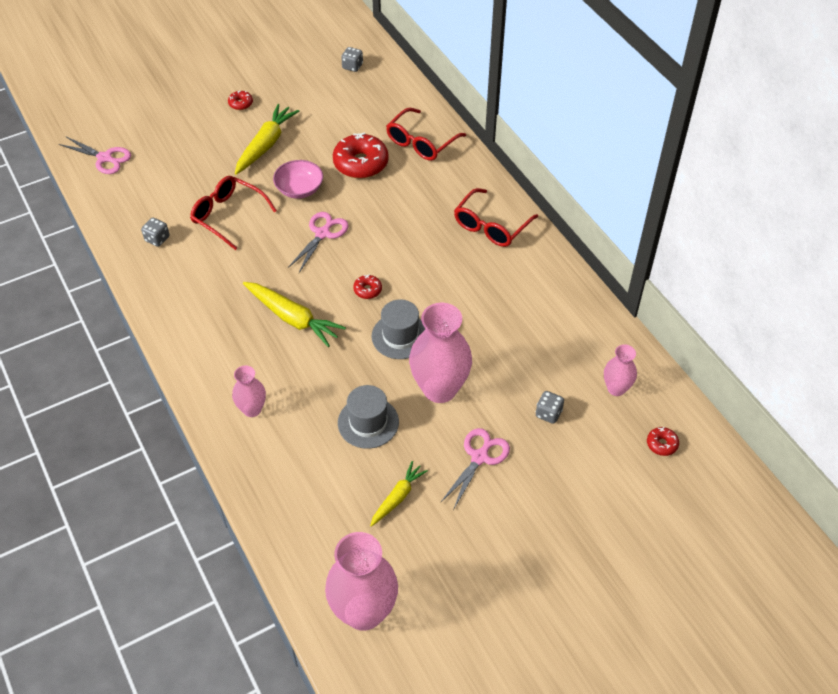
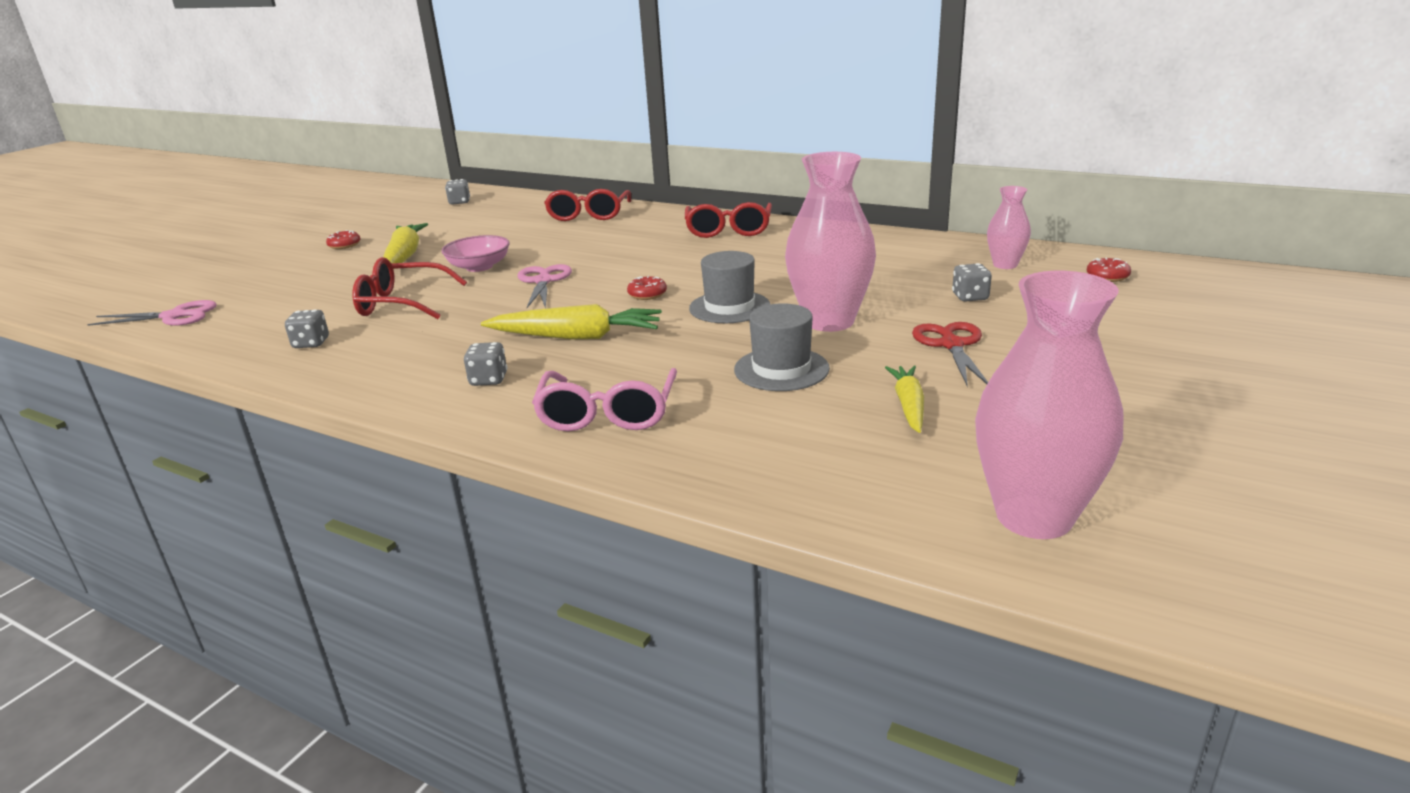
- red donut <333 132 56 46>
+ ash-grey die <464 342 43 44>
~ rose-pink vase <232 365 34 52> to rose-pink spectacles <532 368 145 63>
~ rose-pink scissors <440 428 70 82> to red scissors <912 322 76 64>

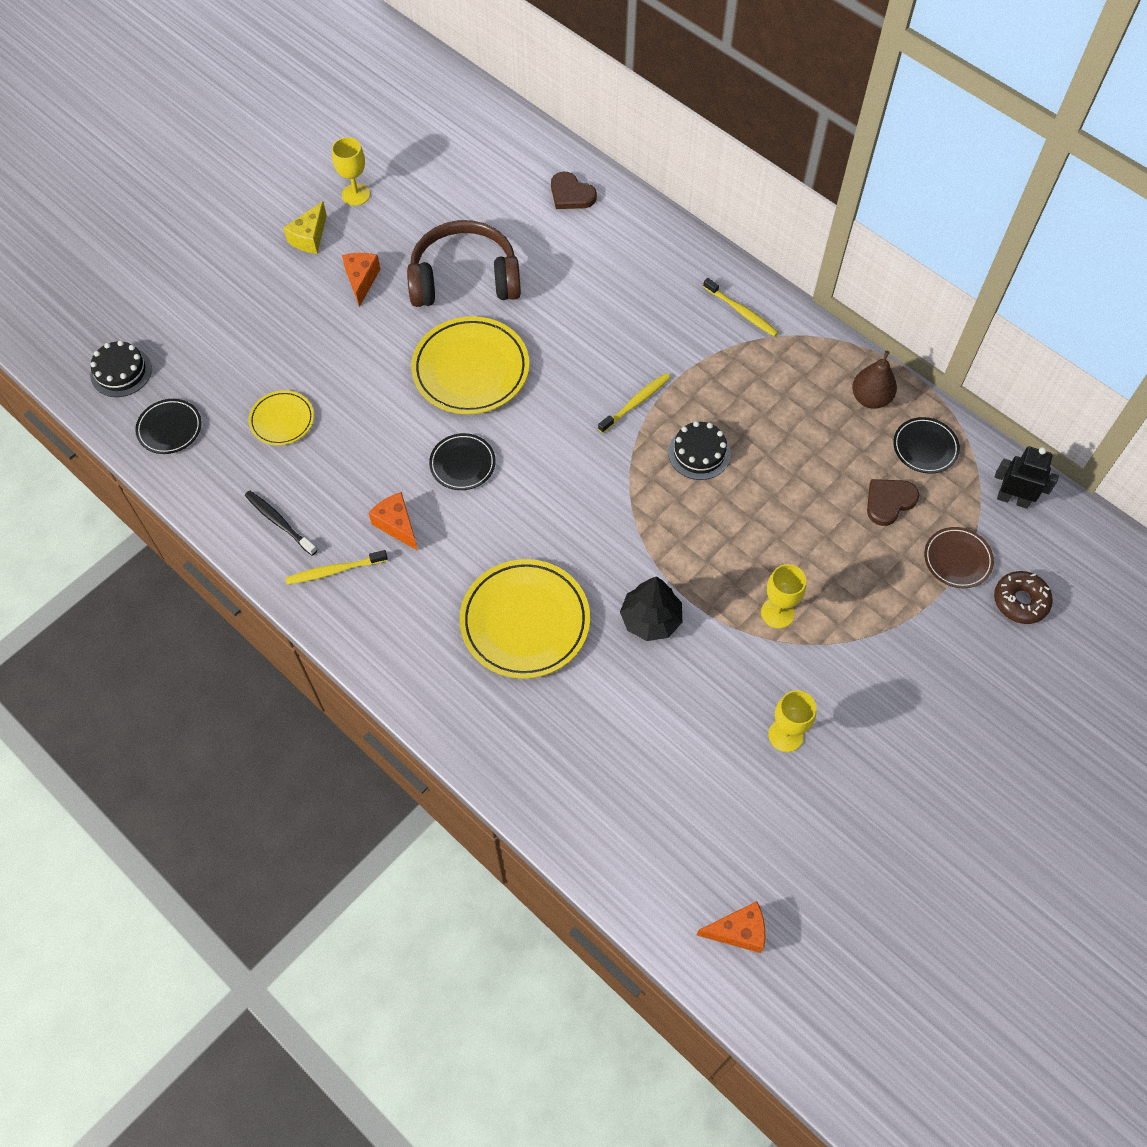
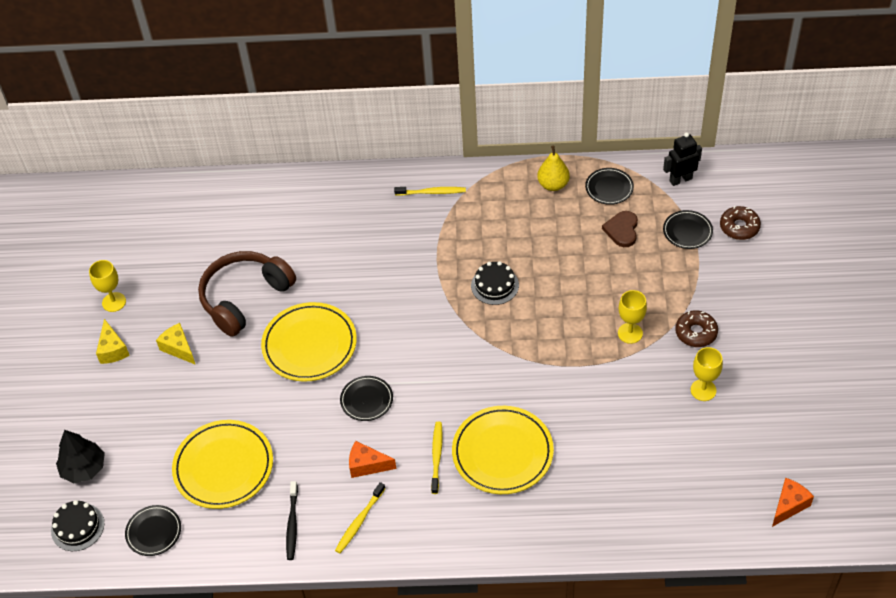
- russet heart <551 172 46 37>
+ russet donut <675 310 43 37>
~ bright yellow toothbrush <598 373 73 60> to <431 422 12 72>
~ jet-black fir tree <620 576 62 65> to <56 430 49 53>
~ bright orange cheese <342 253 38 54> to bright yellow cheese <156 323 40 42>
~ russet toy pear <852 351 45 58> to bright yellow toy pear <537 146 33 45>
~ russet flat dish <924 527 70 61> to jet-black flat dish <663 210 50 39>
~ jet-black toothbrush <245 491 72 65> = <286 481 12 79> 90 degrees counterclockwise
~ bright yellow flat dish <248 390 66 56> = <172 420 101 89> x1.85

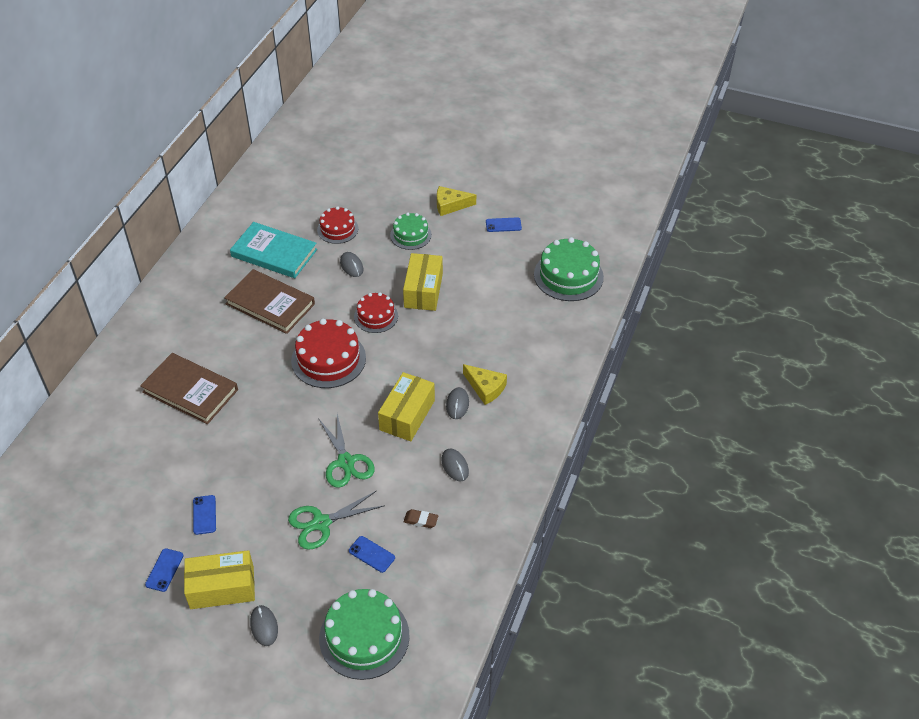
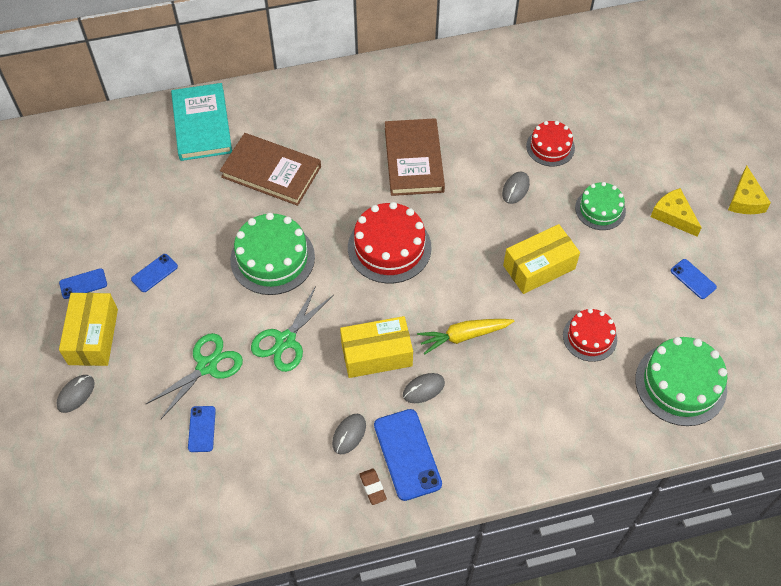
+ blue smartphone <374 409 68 92>
+ bright yellow root vegetable <417 319 97 35>
~ turquoise book <230 222 87 56> to <171 83 61 78>
~ green layer cake <319 589 91 91> to <230 213 85 82>
~ red layer cake <354 292 44 41> to <563 309 54 53>
~ russet eraser <404 509 34 19> to <360 469 27 36>
~ bright yellow cheese <463 364 44 41> to <728 165 43 49>
~ russet book <140 353 98 71> = <220 133 101 73> 60 degrees counterclockwise
~ bright yellow parcel <184 550 71 59> = <59 293 59 73> 45 degrees clockwise
~ green scissors <288 490 97 60> = <146 333 97 86> 105 degrees clockwise

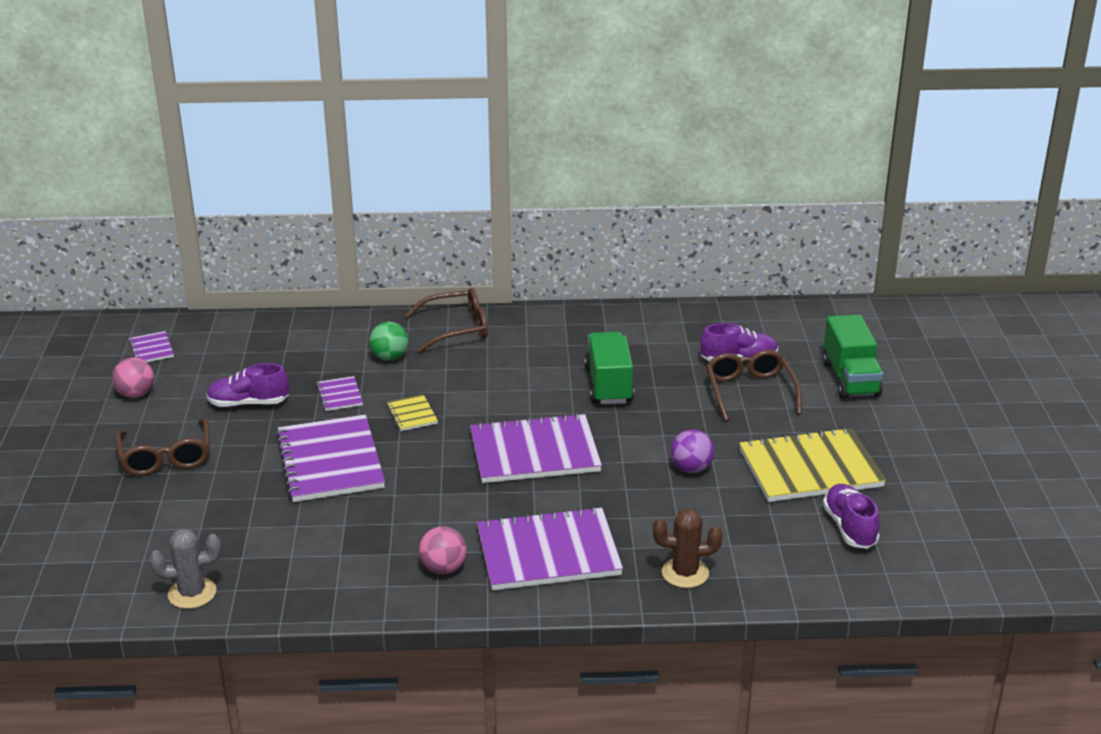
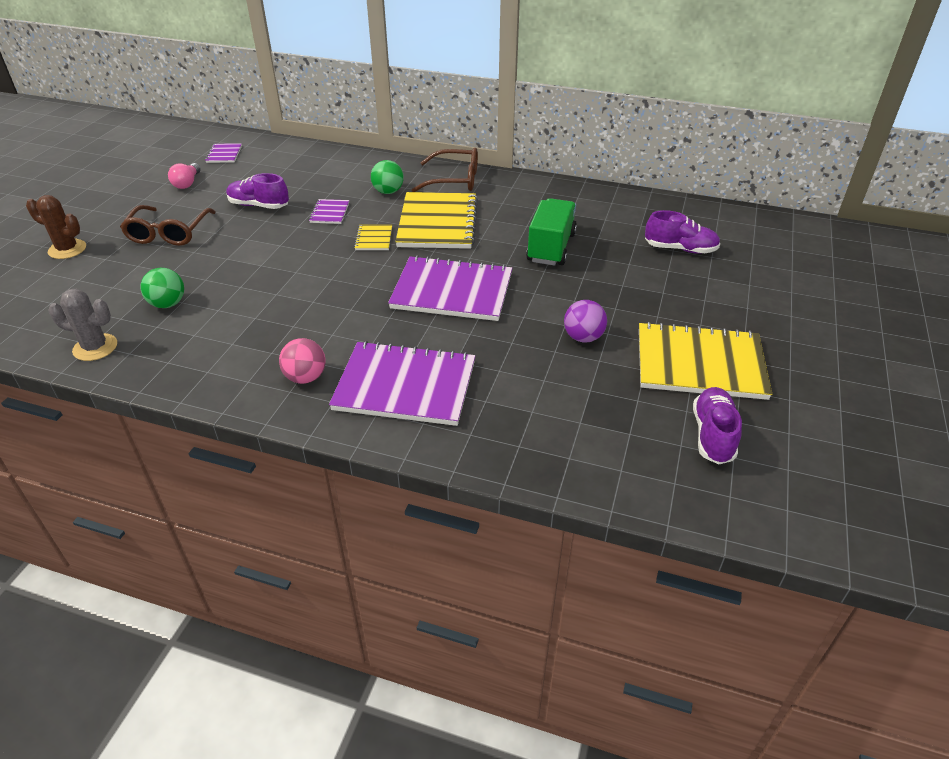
- royal purple notepad <276 415 109 87>
- russet spectacles <706 350 96 71>
- green truck <822 315 61 84>
+ green play ball <140 268 44 40>
+ bright yellow notepad <395 192 83 57>
~ russet cactus <653 509 70 79> to <26 195 60 64>
~ rose-pink play ball <112 357 42 41> to rose-pink lightbulb <168 163 33 26>

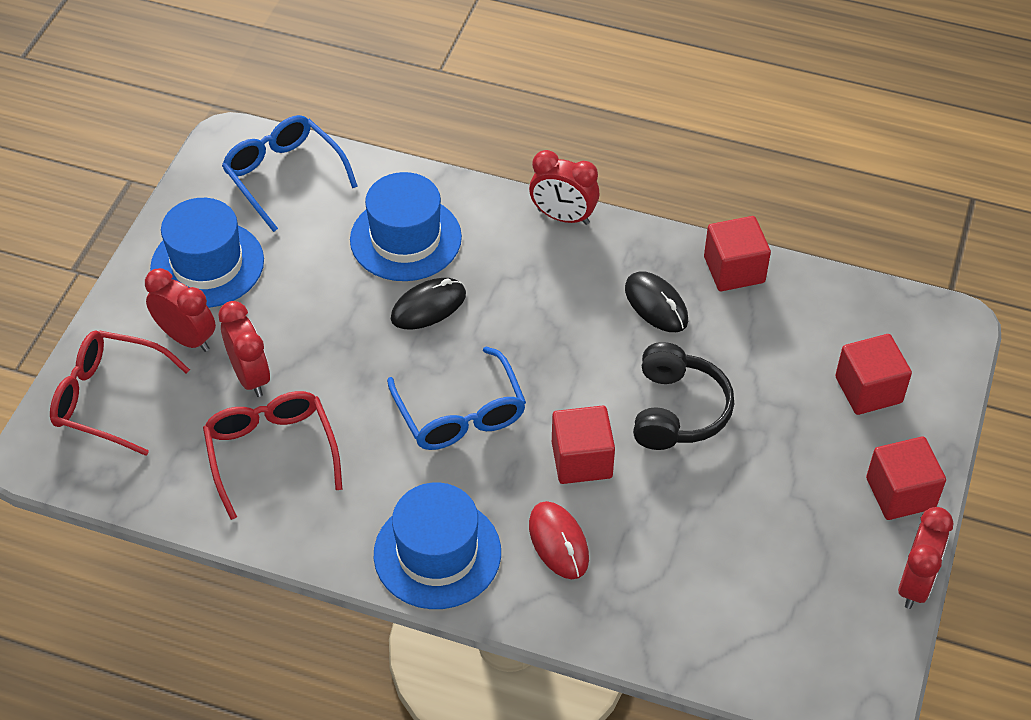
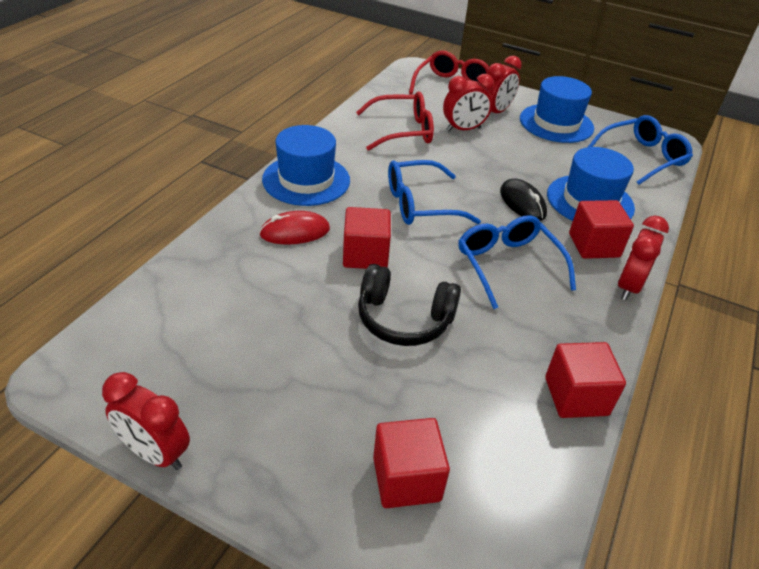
- jet-black computer mouse <625 271 63 61>
+ blue spectacles <458 215 118 94>
~ red solid cube <866 437 80 83> to <569 200 65 59>

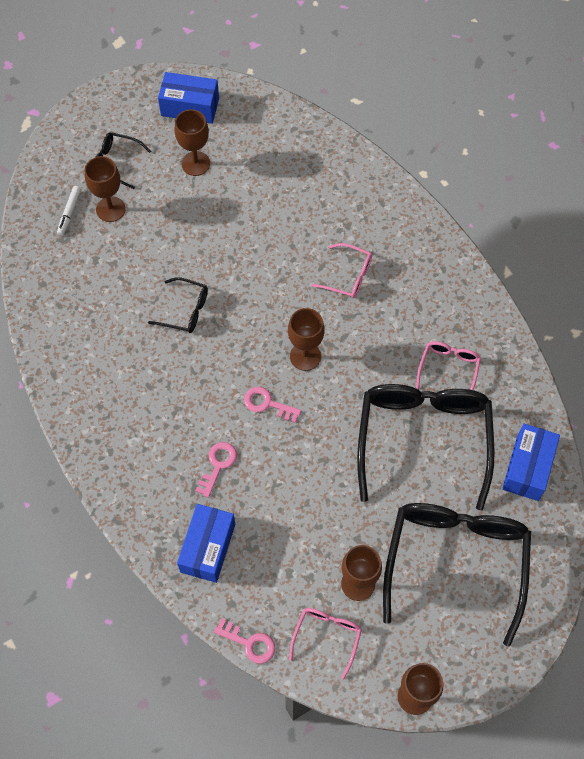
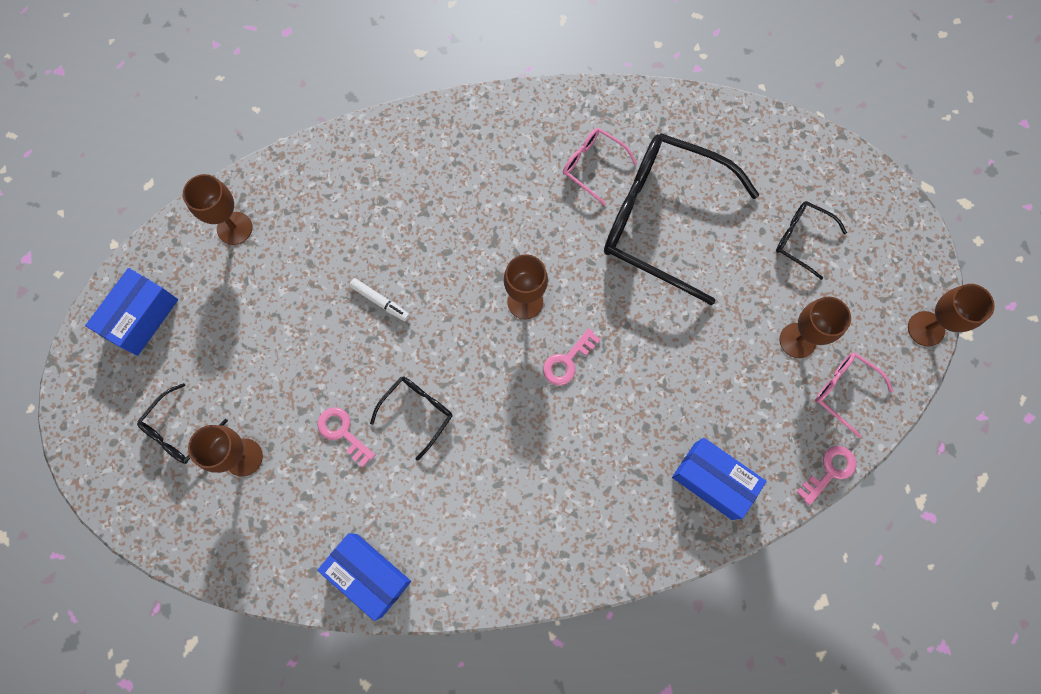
- rose-pink spectacles <311 243 61 55>
~ pure white marker <57 186 24 50> to <349 278 61 43>
~ russet goblet <174 109 36 67> to <183 174 69 71>
~ rose-pink latchkey <195 442 42 56> to <317 407 58 60>
~ blue parcel <502 424 58 77> to <317 533 94 88>
~ jet-black spectacles <383 503 148 144> = <776 201 71 79> x0.45

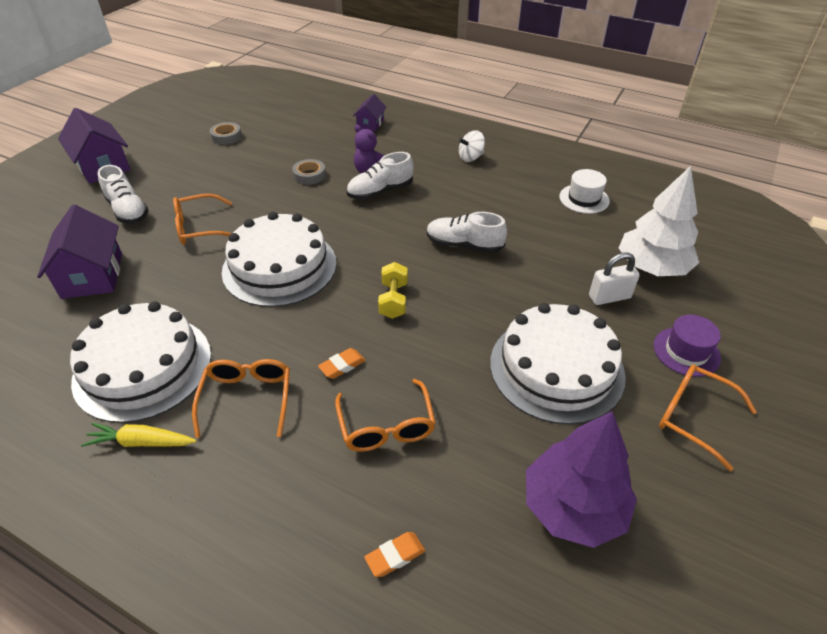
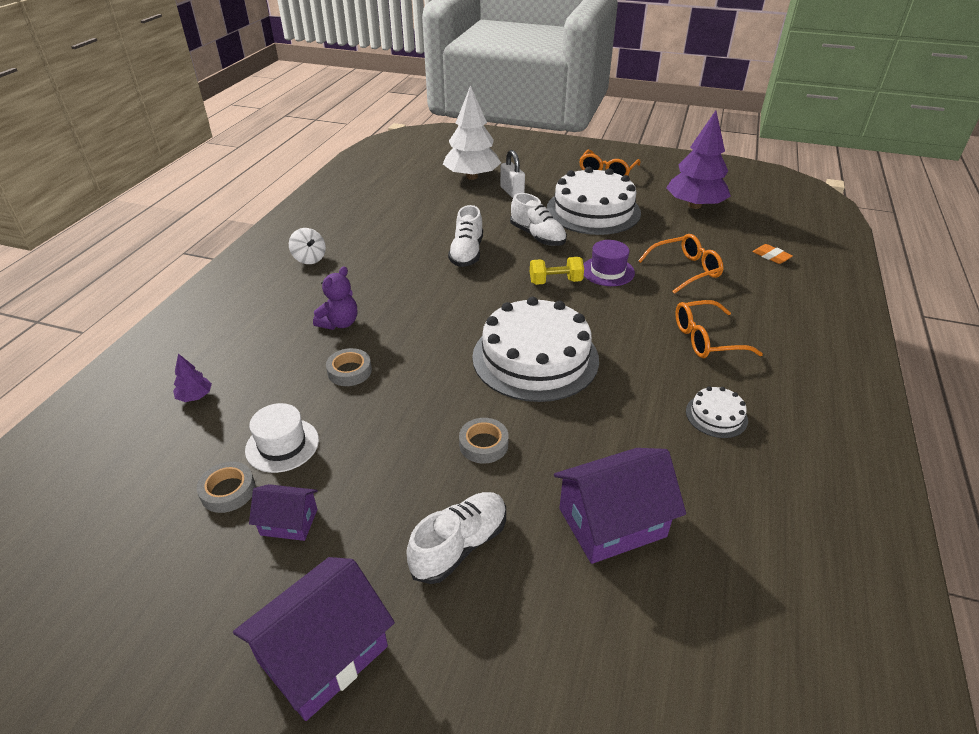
- bright yellow root vegetable <81 423 115 24>
- bright orange eraser <318 348 48 31>
+ royal purple fir tree <173 354 39 48>
~ pure white sneaker <347 152 67 48> to <510 193 57 53>
~ royal purple cottage <353 94 34 37> to <249 484 69 57>
~ pure white top hat <559 169 51 45> to <245 403 74 70>
~ royal purple top hat <654 315 67 62> to <583 240 52 46>
~ bright orange spectacles <173 194 59 51> to ash-grey roll of tape <459 418 50 45>
~ pure white layer cake <70 302 141 121> = <686 386 62 52> x0.43

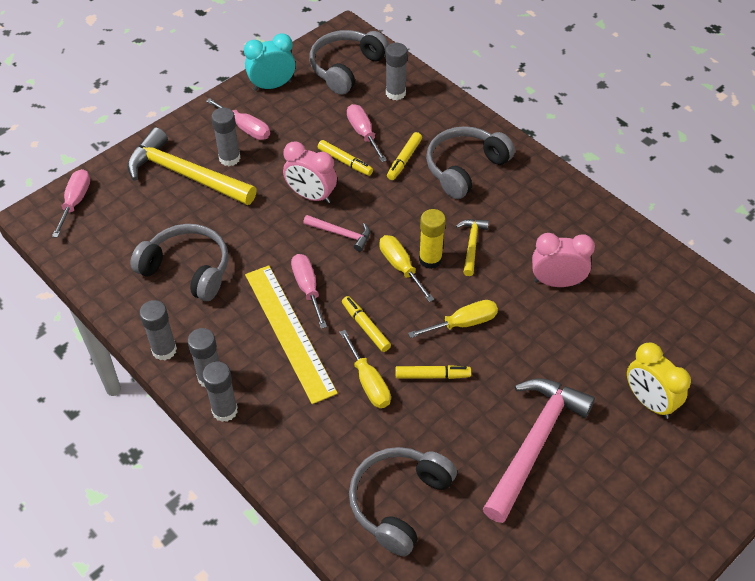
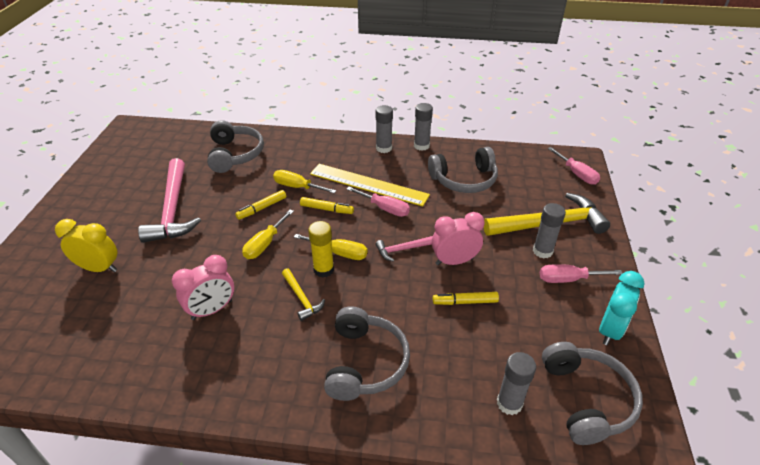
- ash-grey glue <202 362 36 60>
- rose-pink hand screwdriver <347 104 40 58>
- bright yellow marker <387 132 35 48>

